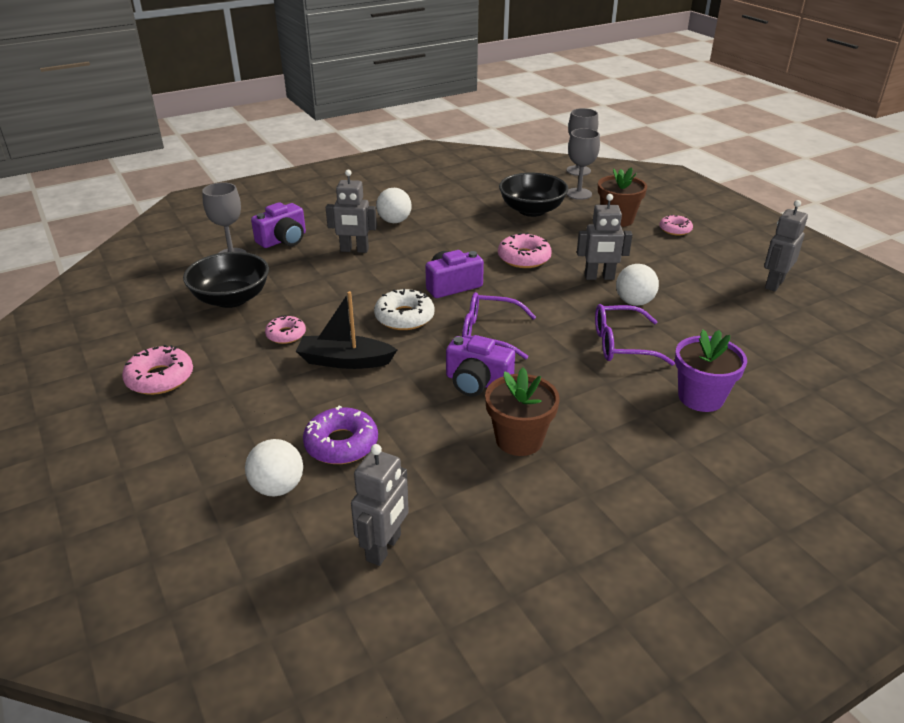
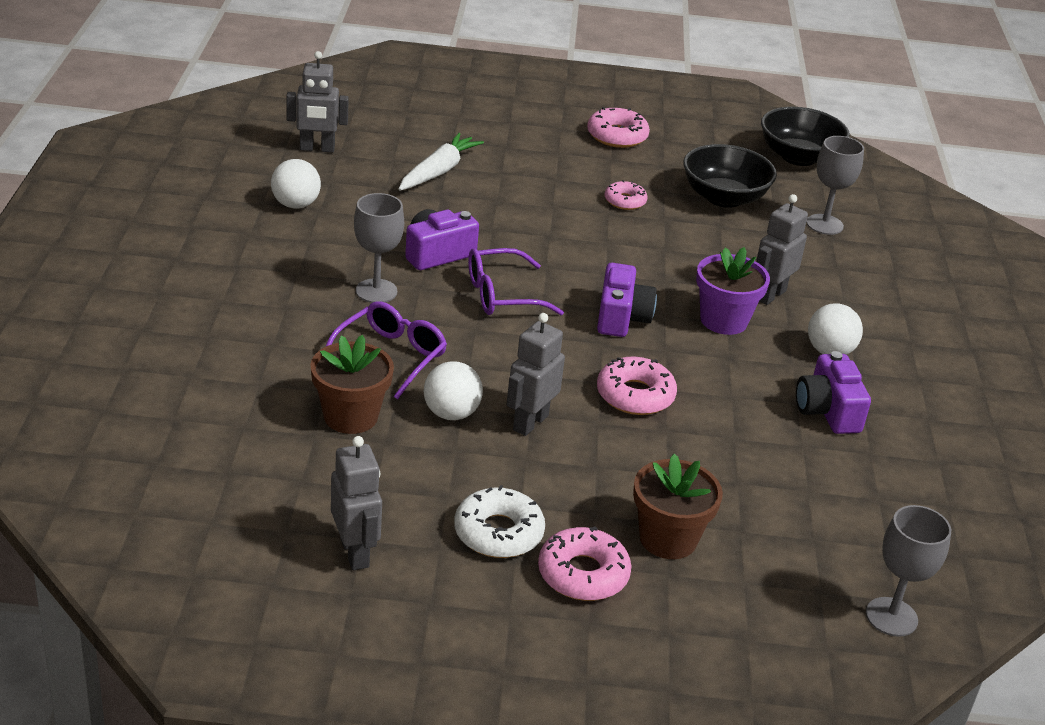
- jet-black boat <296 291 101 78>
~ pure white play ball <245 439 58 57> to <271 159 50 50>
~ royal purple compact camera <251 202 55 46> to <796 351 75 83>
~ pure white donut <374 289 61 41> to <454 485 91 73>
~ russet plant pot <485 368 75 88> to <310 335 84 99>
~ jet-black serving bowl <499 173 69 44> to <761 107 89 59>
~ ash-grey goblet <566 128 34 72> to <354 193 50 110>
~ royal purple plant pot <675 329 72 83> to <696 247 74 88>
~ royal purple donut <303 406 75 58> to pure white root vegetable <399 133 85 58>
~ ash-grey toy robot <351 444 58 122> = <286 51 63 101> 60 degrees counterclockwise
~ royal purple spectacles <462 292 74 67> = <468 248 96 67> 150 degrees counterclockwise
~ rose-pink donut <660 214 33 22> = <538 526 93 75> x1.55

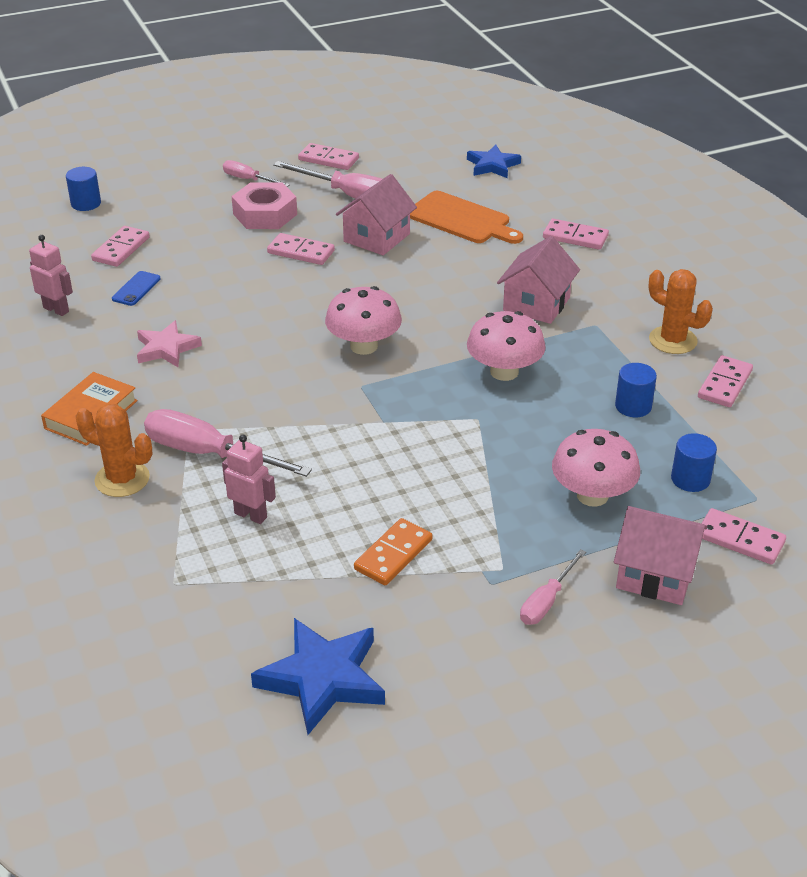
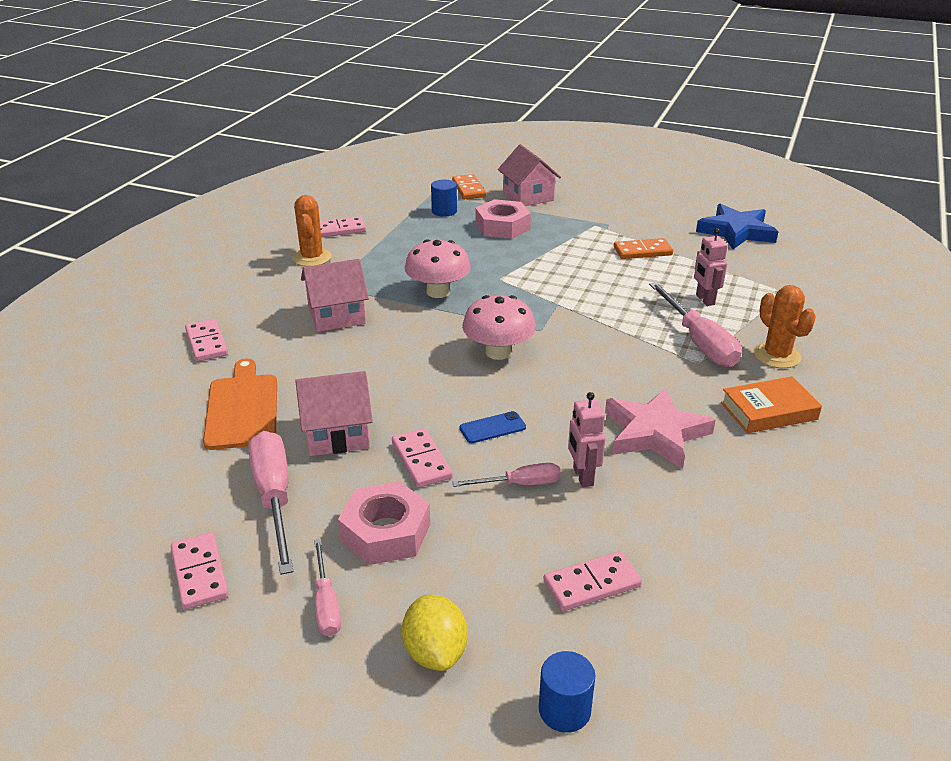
- blue star shape <467 144 54 34>
- blue cylinder shape <615 363 42 54>
+ bright yellow lemon <402 594 66 77>
~ rose-pink toy robot <29 235 44 81> to <568 392 37 95>
~ blue smartphone <112 271 49 35> to <459 411 67 32>
~ rose-pink hand screwdriver <520 549 66 76> to <452 463 109 24>
~ rose-pink mushroom <552 429 88 78> to rose-pink hexagon nut <475 199 56 40>
~ rose-pink domino tile <701 508 85 57> to bright orange domino tile <452 174 34 25>
~ rose-pink star shape <137 320 65 47> = <605 388 110 81> x1.53

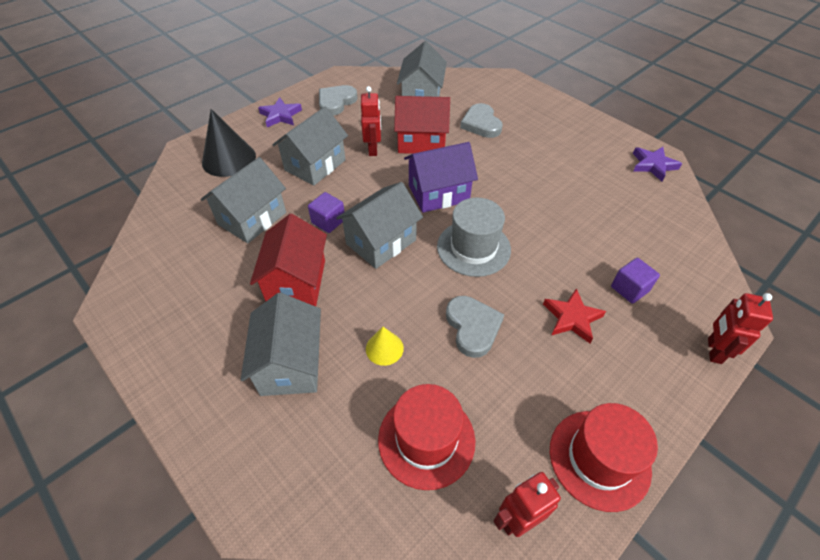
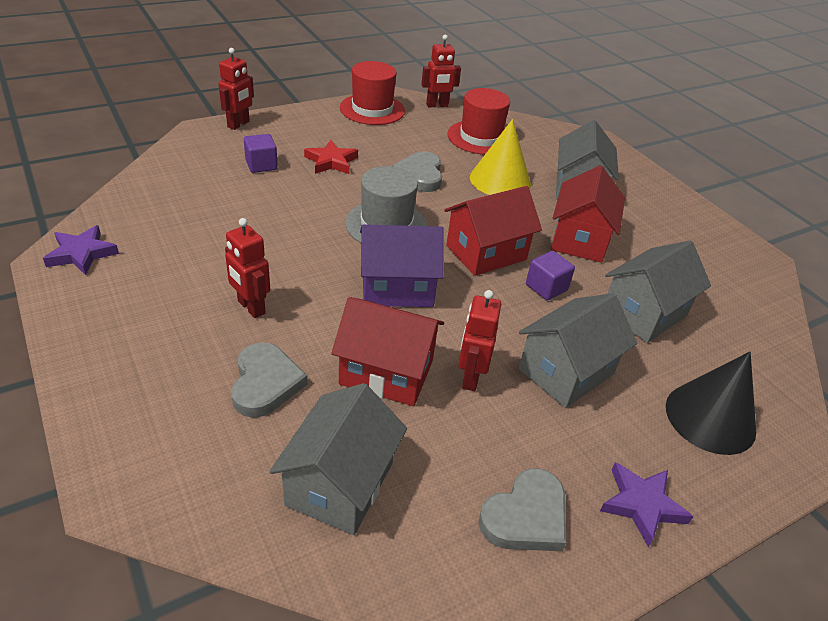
+ red toy robot <225 218 45 100>
~ ash-grey cottage <336 182 87 87> to red cottage <444 186 98 90>
~ bright yellow solid cone <366 327 38 39> = <470 119 61 76> x1.90

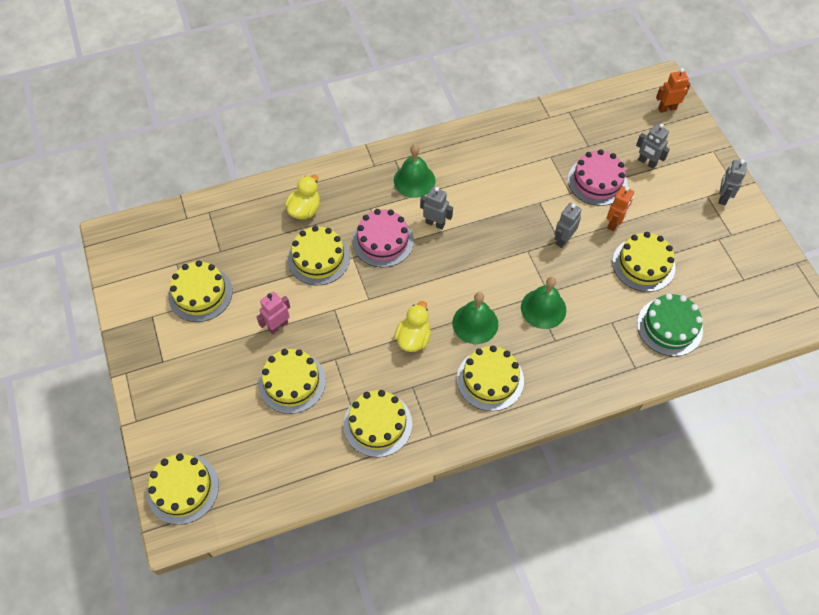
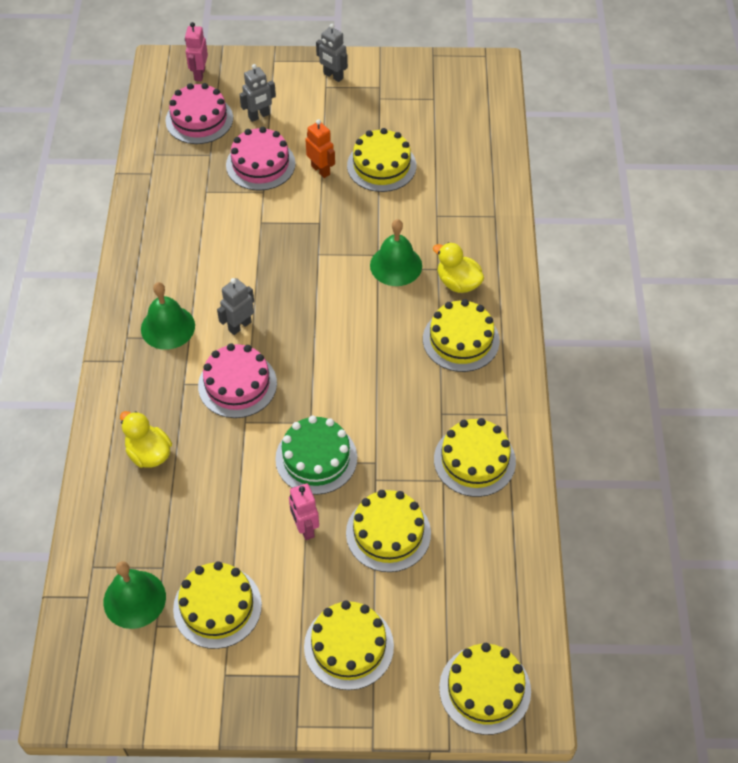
- ash-grey toy robot <554 203 28 45>
+ rose-pink layer cake <165 83 68 61>
~ bright yellow layer cake <288 226 62 60> to <304 601 90 89>
~ bright yellow duck <394 301 37 51> to <433 242 51 51>
~ green school bell <452 292 46 52> to <103 561 63 68>
~ green layer cake <637 293 66 64> to <275 416 82 79>
~ bright orange toy robot <656 68 34 45> to rose-pink toy robot <185 22 23 59>

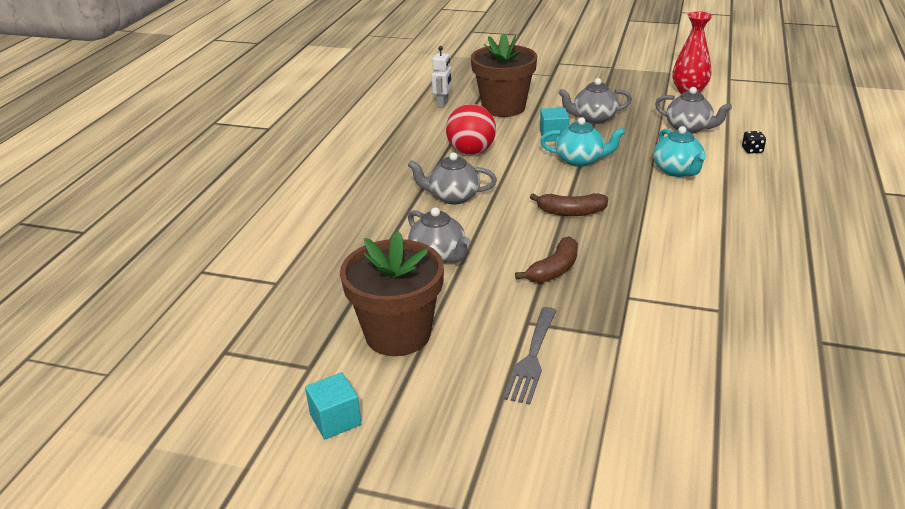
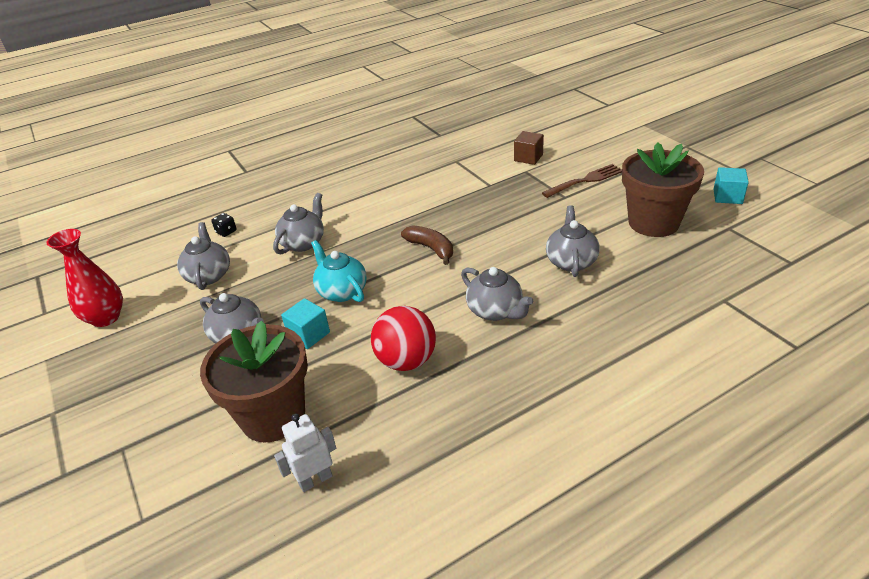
- russet banana <515 236 63 47>
+ russet solid cube <514 131 30 34>
~ ash-grey table fork <503 307 54 98> to russet table fork <542 164 80 34>
~ turquoise teapot <653 126 53 51> to ash-grey teapot <273 193 51 61>

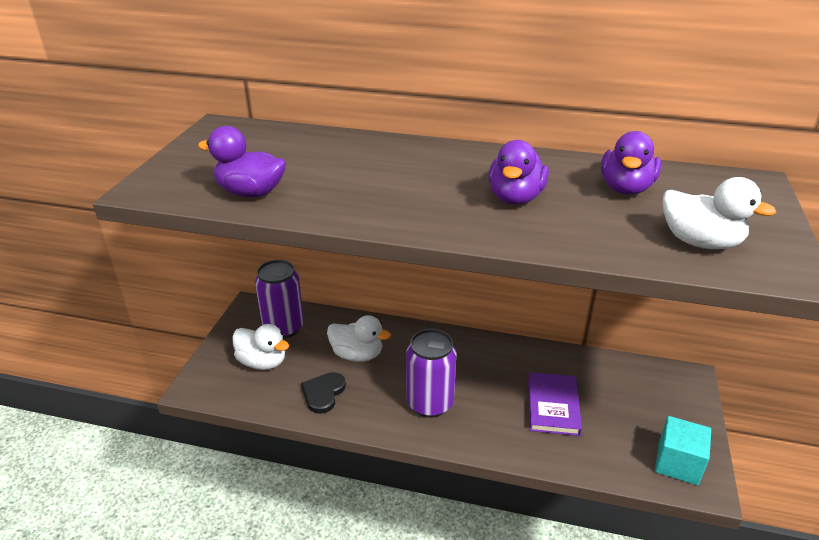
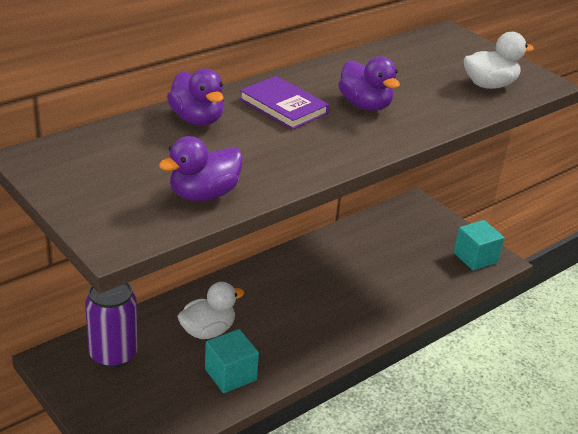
- pure white duck <232 324 57 46>
- royal purple tin <406 329 51 89>
~ royal purple book <528 372 54 64> to <239 76 90 54>
~ royal purple duck <601 131 60 64> to <167 68 57 57>
~ jet-black heart <301 372 45 42> to turquoise solid cube <205 329 54 64>

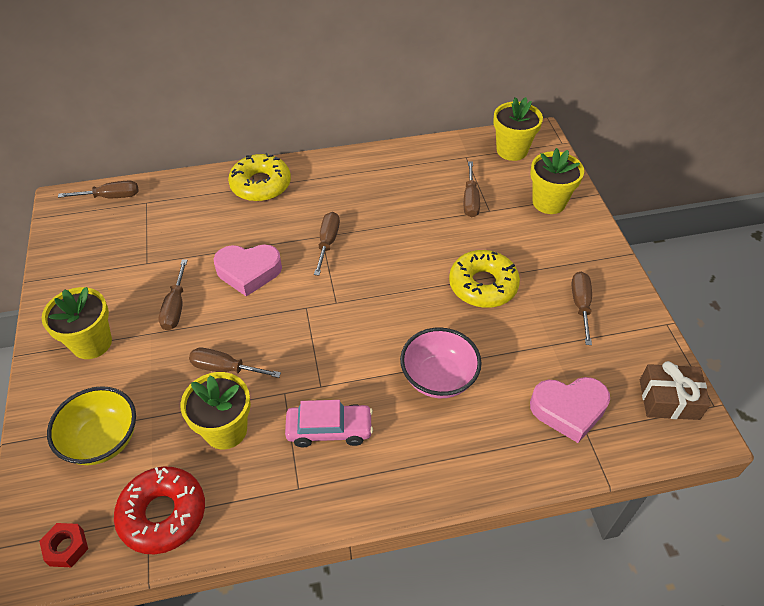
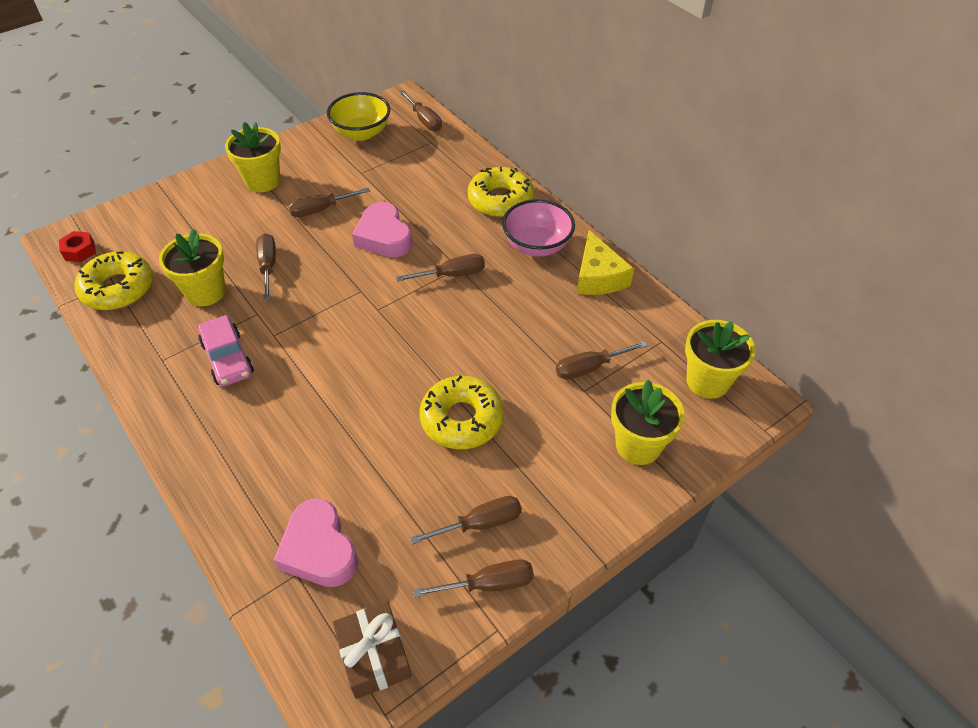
+ russet hand screwdriver <413 559 121 38>
+ bright yellow cheese <577 230 57 65>
~ bright yellow serving bowl <47 386 89 79> to <327 92 63 49>
~ rose-pink serving bowl <400 327 82 71> to <502 199 73 58>
~ red donut <114 467 91 87> to bright yellow donut <75 251 78 59>

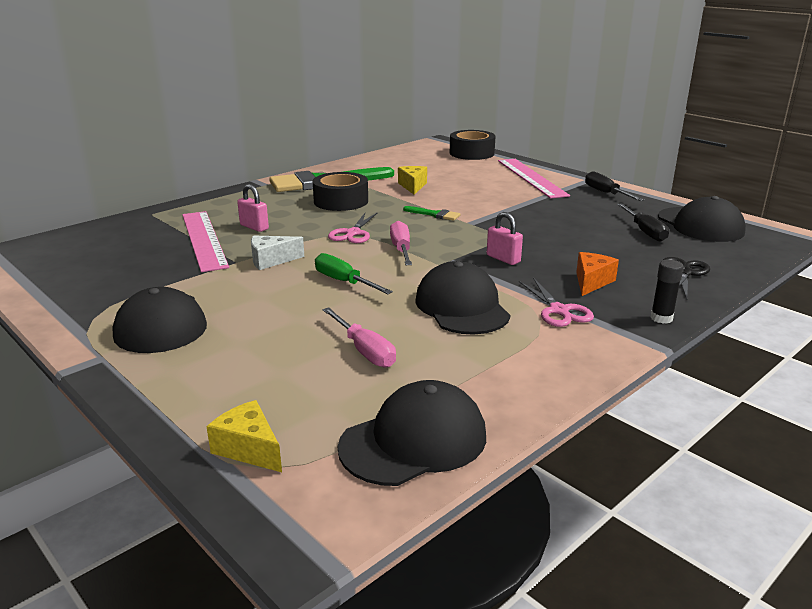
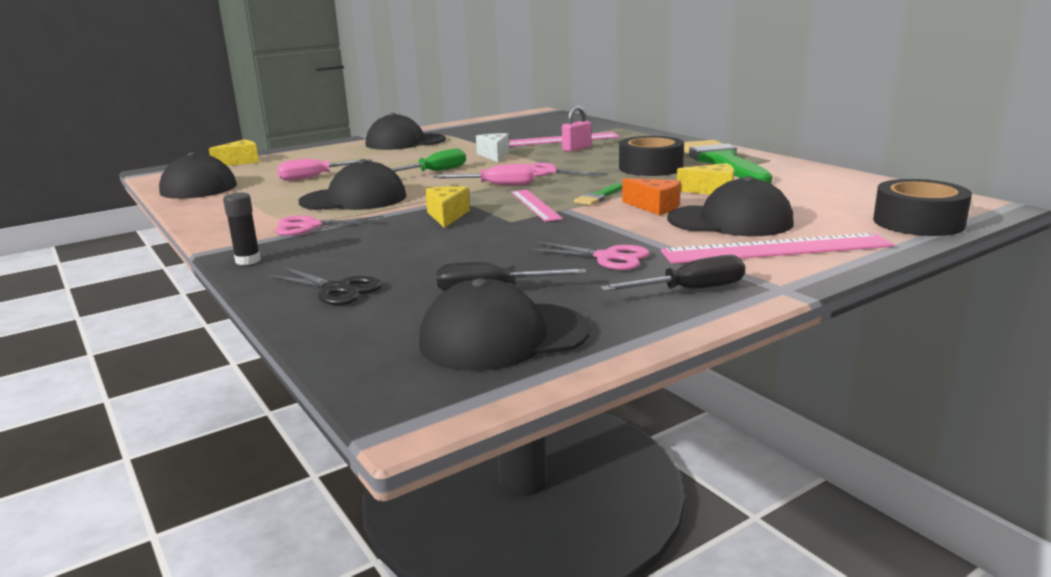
+ rose-pink straightedge <511 190 52 32>
+ rose-pink scissors <527 241 123 29>
+ jet-black peaked cap <667 176 127 60>
~ bright orange cheese <576 252 43 44> to <622 178 59 37>
~ rose-pink lock <487 212 36 53> to bright yellow cheese <425 186 45 42>

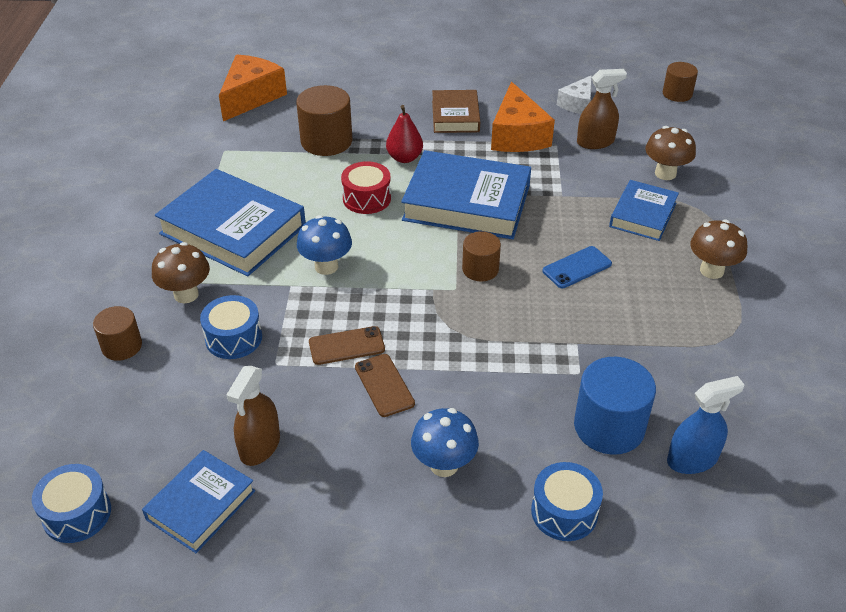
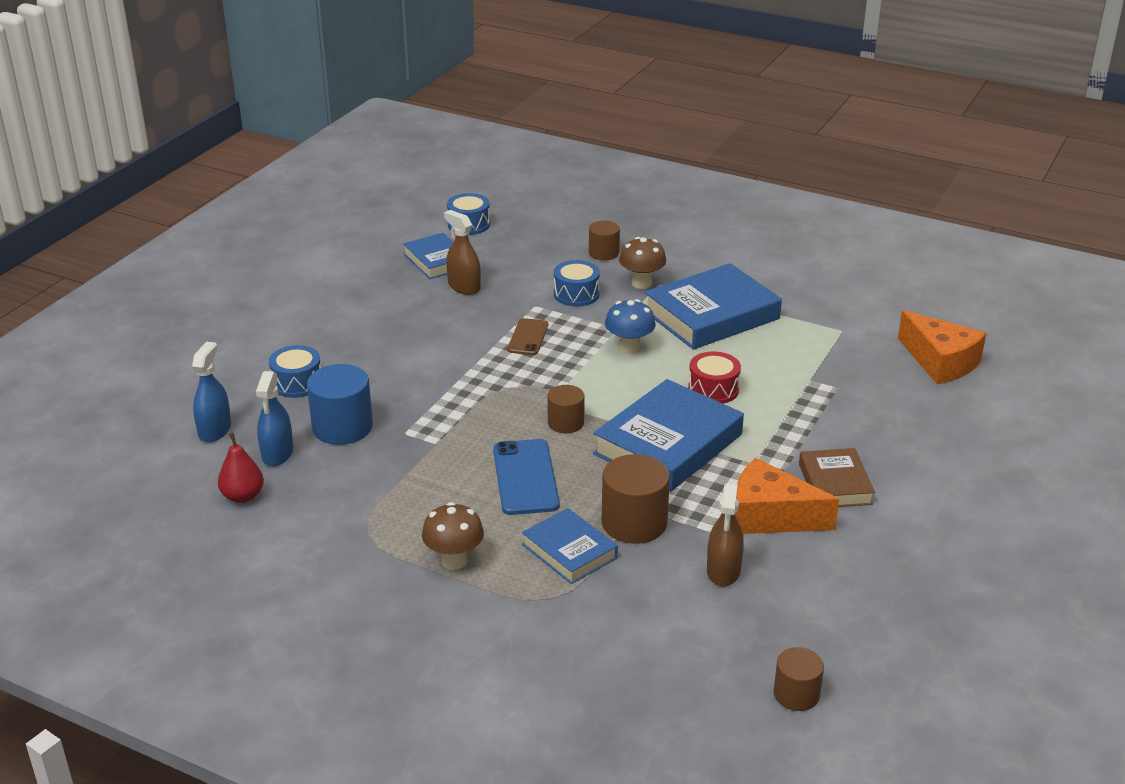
- russet smartphone <355 354 60 63>
- blue mushroom <411 408 68 69>
- pure white cheese <557 75 35 39>
- russet mushroom <646 126 50 54>
+ blue sprayer <192 342 39 100>
~ russet cylinder shape <296 85 56 71> to <602 454 68 90>
~ red toy pear <386 105 37 58> to <218 433 46 70>
~ russet book <432 90 48 43> = <799 448 76 59> 60 degrees clockwise
~ blue smartphone <543 246 69 42> = <493 439 67 76> x1.61

